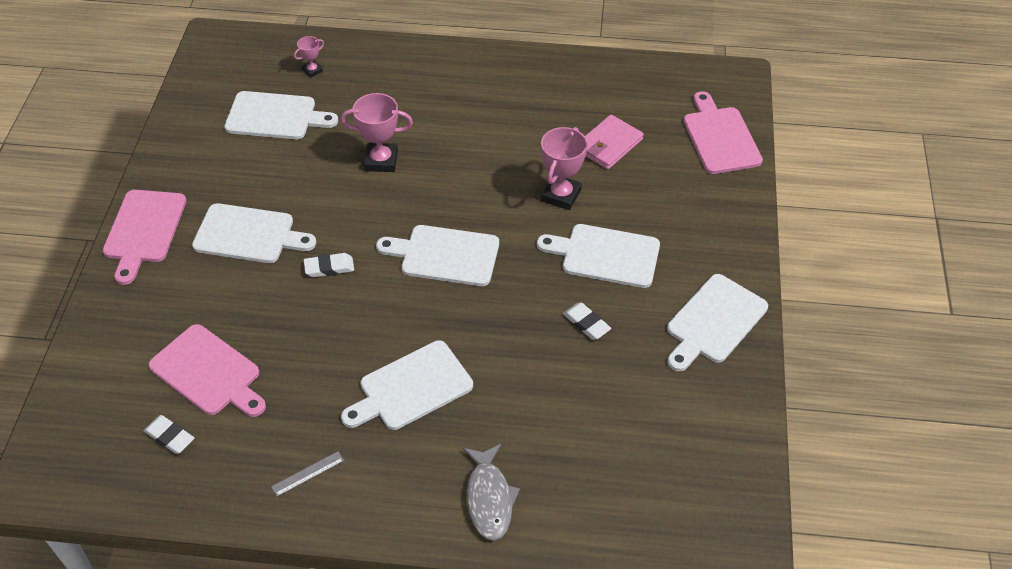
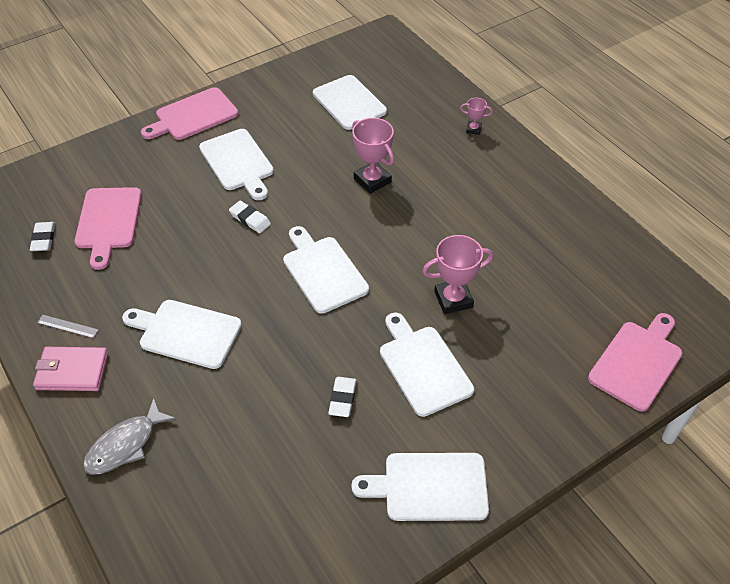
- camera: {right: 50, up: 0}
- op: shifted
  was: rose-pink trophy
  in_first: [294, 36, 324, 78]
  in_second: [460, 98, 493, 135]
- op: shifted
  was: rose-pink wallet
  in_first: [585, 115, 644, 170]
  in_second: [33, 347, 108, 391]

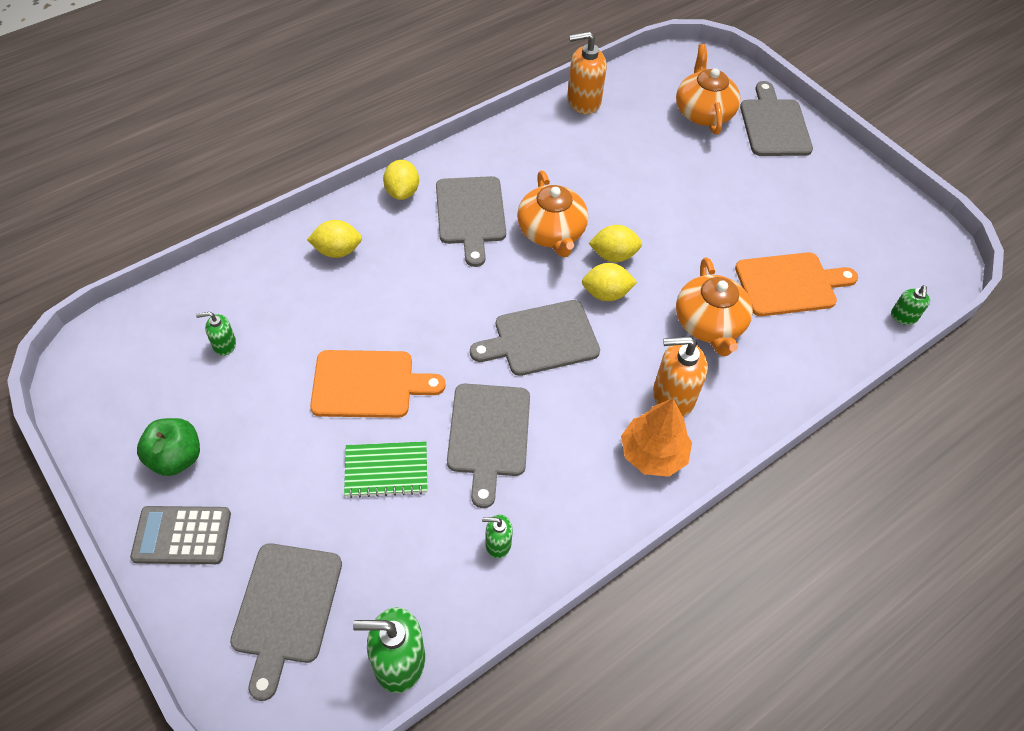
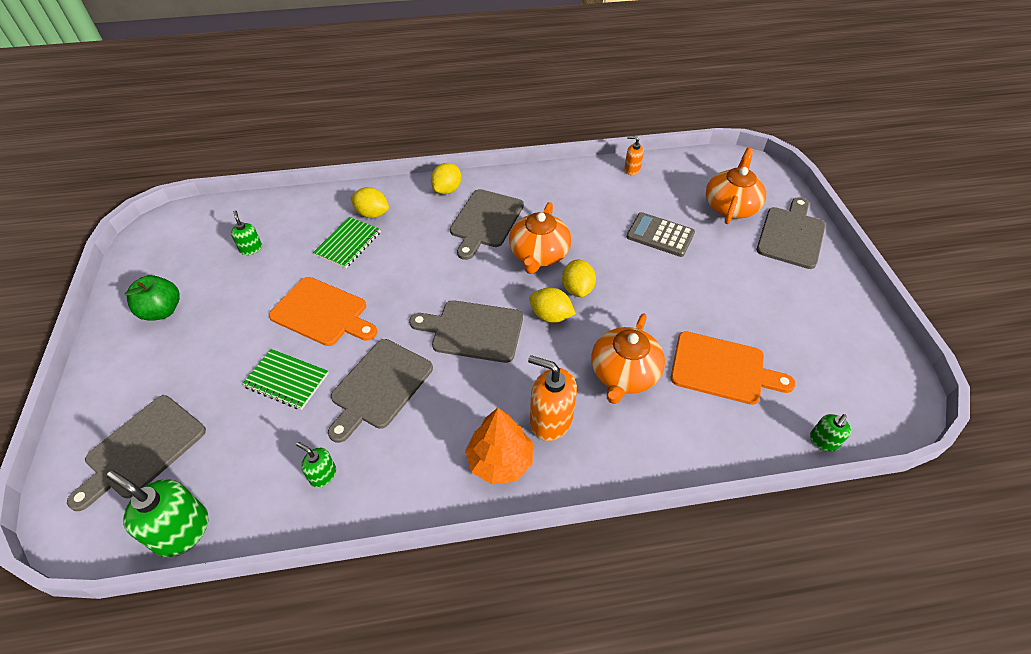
- camera: {right: 30, up: -5}
- op: scaled
  was: orange soap pump
  in_first: [567, 31, 607, 114]
  in_second: [624, 136, 644, 175]
  ratio: 0.55
- op: rotated
  was: golden lemon
  in_first: [589, 225, 642, 262]
  in_second: [562, 260, 596, 297]
  clockwise: 60
- op: rotated
  was: emerald soap pump
  in_first: [196, 312, 236, 356]
  in_second: [231, 210, 262, 255]
  clockwise: 45
- op: shifted
  was: ash-grey calculator
  in_first: [130, 506, 231, 564]
  in_second: [627, 212, 695, 257]
- op: new
  now: emerald exercise book
  in_second: [313, 217, 381, 268]

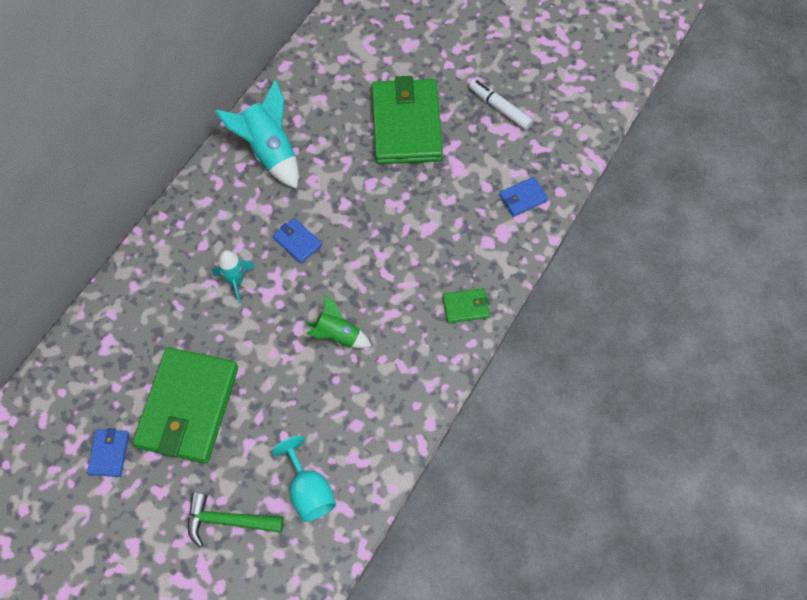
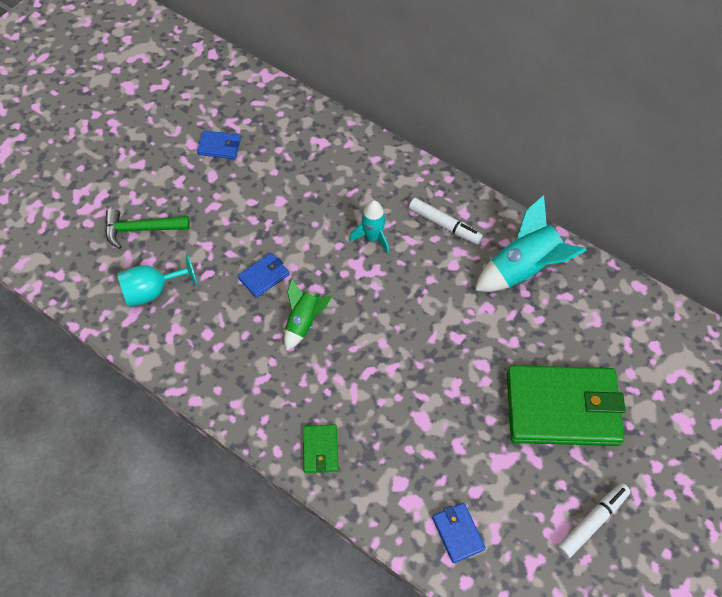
- camera: {right: 95, up: -5}
- op: shifted
  was: royal blue wallet
  in_first: [273, 218, 322, 264]
  in_second: [238, 253, 289, 298]
- op: gone
  was: emerald wallet
  in_first: [133, 347, 238, 464]
- op: rotated
  was: emerald carpenter's hammer
  in_first: [188, 493, 284, 547]
  in_second: [105, 208, 190, 249]
  clockwise: -105
- op: new
  now: pure white felt pen
  in_second: [409, 198, 483, 245]

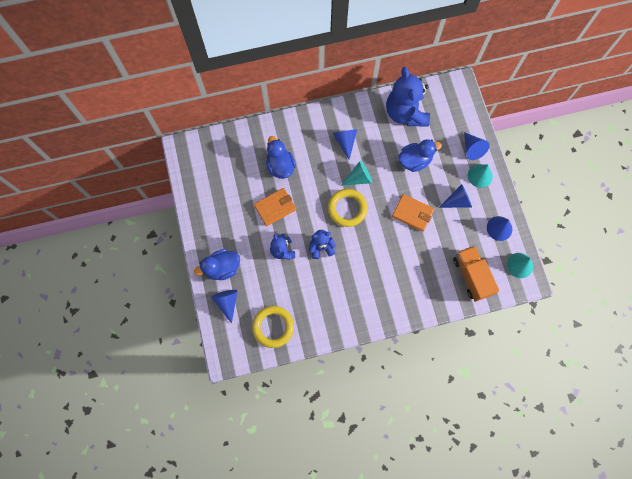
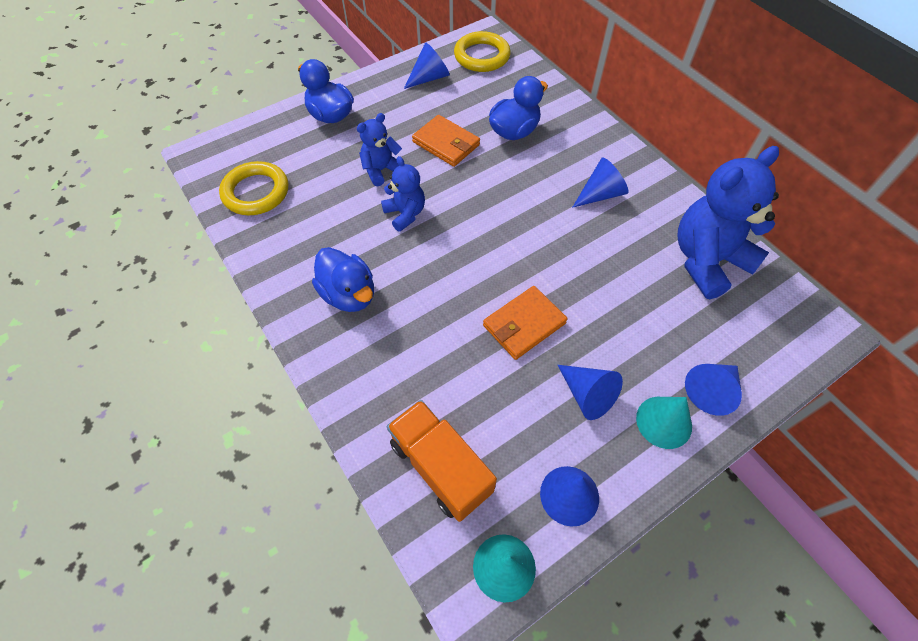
- camera: {right: 70, up: -15}
- op: shifted
  was: royal blue rubber duck
  in_first: [398, 139, 442, 172]
  in_second: [312, 247, 374, 312]
- op: gone
  was: teal cone
  in_first: [341, 161, 372, 186]
- op: shifted
  was: golden torus
  in_first: [328, 189, 368, 227]
  in_second: [454, 31, 511, 72]
- op: rotated
  was: orange wallet
  in_first: [392, 194, 434, 232]
  in_second: [483, 286, 567, 360]
  clockwise: 45
- op: rotated
  was: orange truck
  in_first: [453, 246, 499, 302]
  in_second: [387, 400, 497, 522]
  clockwise: -90
- op: shifted
  was: royal blue cone
  in_first: [211, 290, 238, 324]
  in_second: [404, 43, 450, 89]

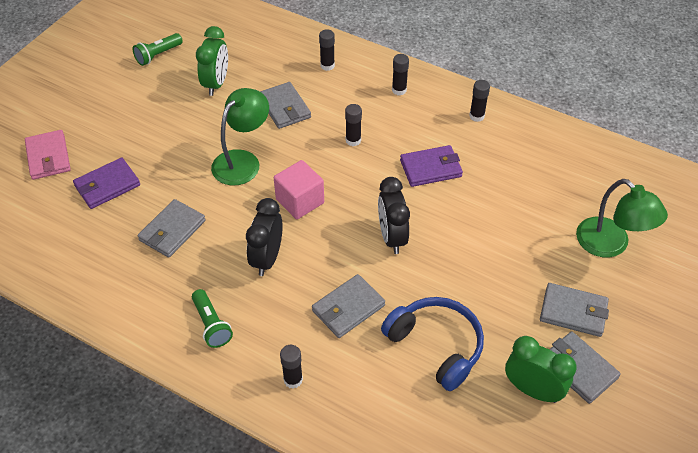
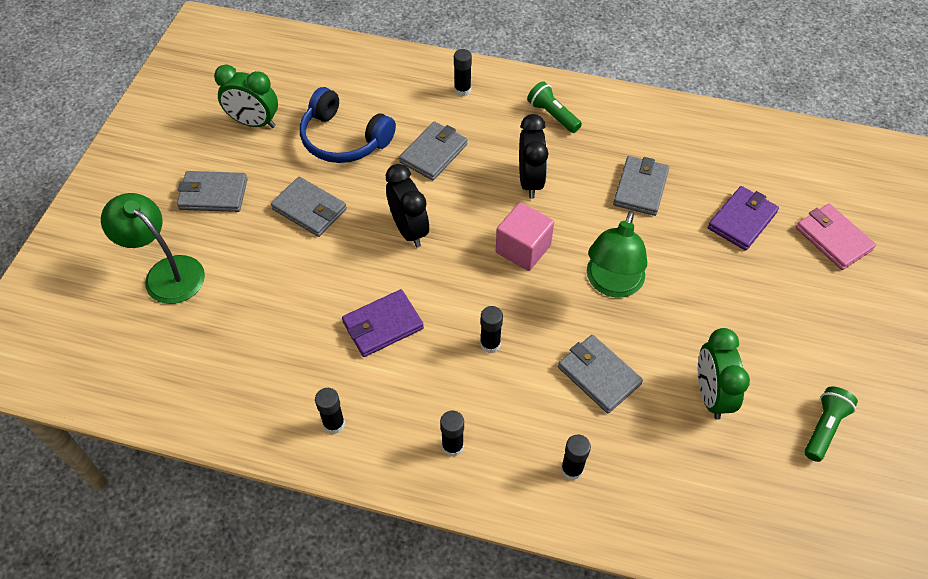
- camera: {right: 165, up: 5}
- op: shifted
  was: ash-grey wallet
  in_first: [549, 331, 621, 404]
  in_second: [271, 177, 347, 237]

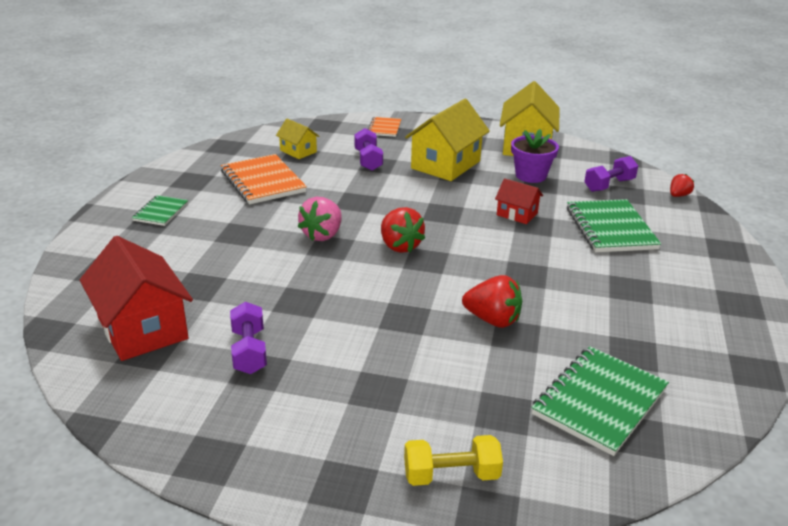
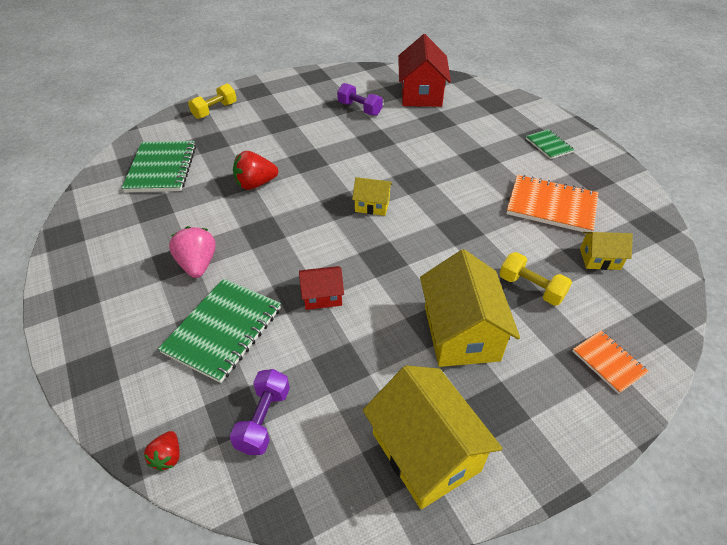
- camera: {right: 140, up: 15}
- op: repainted
  was: violet hand weight
  now: golden hand weight
  in_first: [354, 128, 383, 171]
  in_second: [500, 252, 572, 306]
- op: gone
  was: violet flower pot
  in_first: [511, 129, 559, 183]
- op: shifted
  was: rose-pink strawberry
  in_first: [298, 197, 342, 241]
  in_second: [169, 226, 216, 278]
- op: rotated
  was: emerald exercise book
  in_first: [567, 199, 661, 252]
  in_second: [158, 278, 281, 383]
  clockwise: 75
- op: swapped
  was: scarlet strawberry
  now: golden cottage
  in_first: [381, 207, 425, 253]
  in_second: [352, 177, 393, 216]
- op: rotated
  was: scarlet cottage
  in_first: [80, 236, 193, 361]
  in_second: [398, 34, 451, 107]
  clockwise: 75

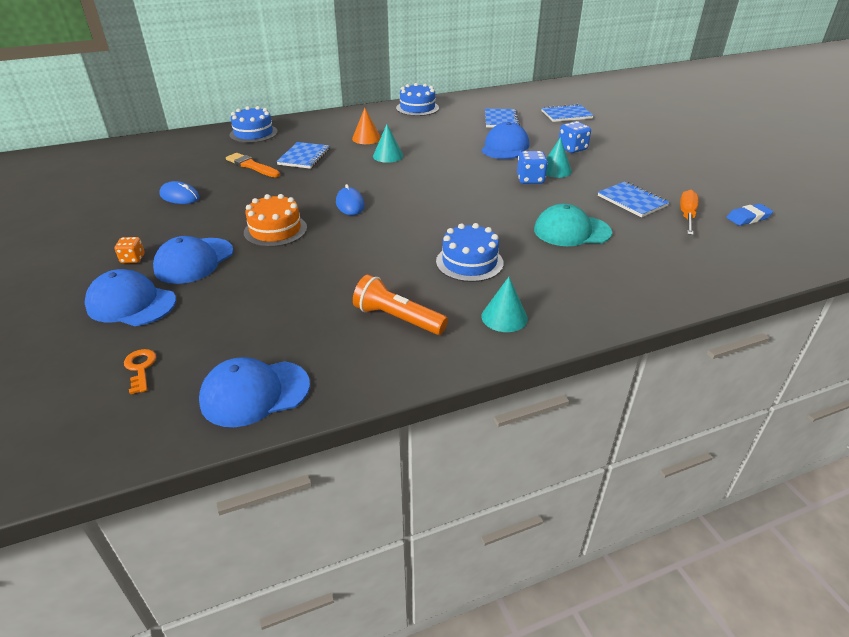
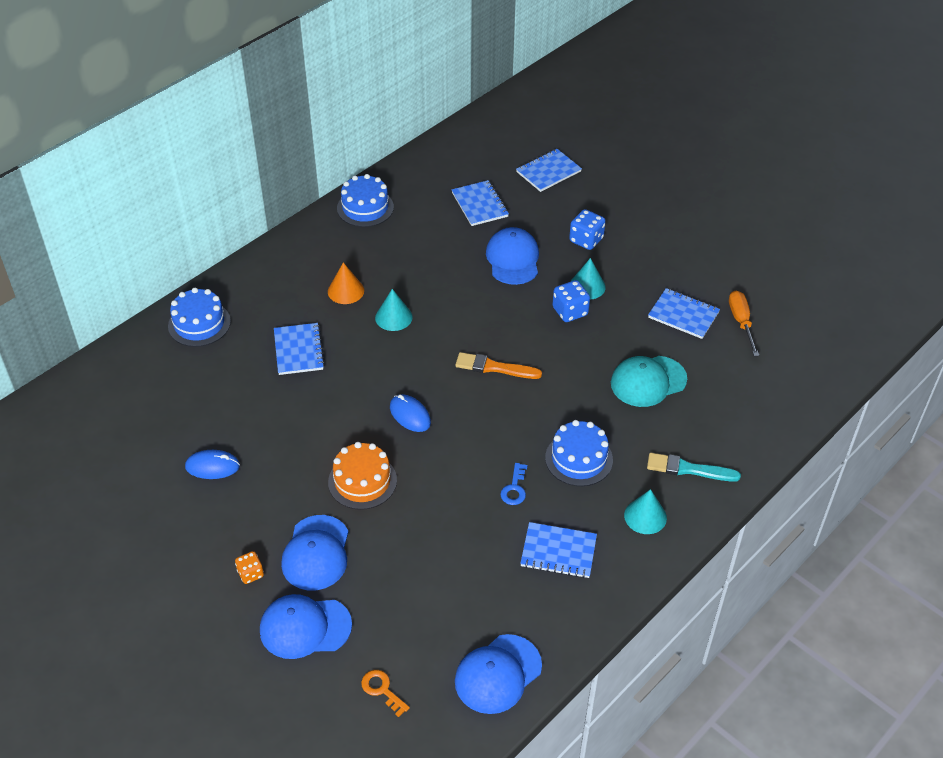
- camera: {right: -25, up: 10}
- op: shifted
  was: orange brush
  in_first: [226, 153, 280, 177]
  in_second: [455, 352, 542, 379]
- op: gone
  was: royal blue gum eraser
  in_first: [726, 204, 773, 226]
- op: swapped
  was: orange torch
  now: royal blue exercise book
  in_first: [353, 275, 448, 335]
  in_second: [520, 522, 597, 578]
- op: new
  now: teal brush
  in_second: [647, 453, 741, 482]
- op: new
  now: royal blue latchkey
  in_second: [500, 463, 527, 505]

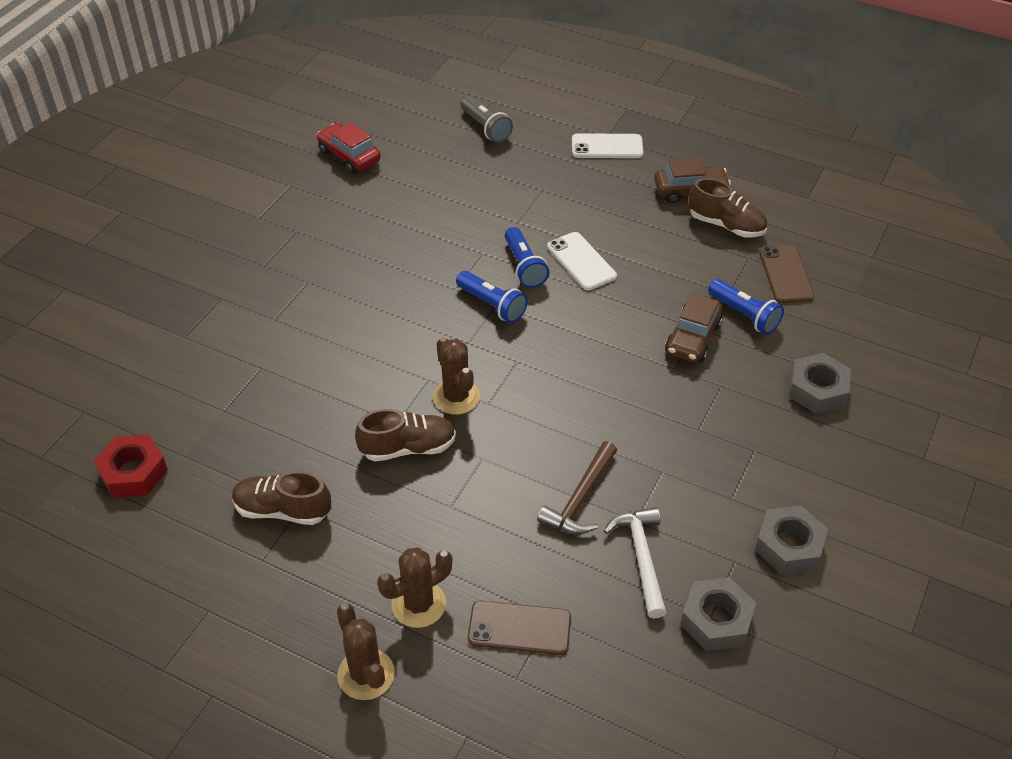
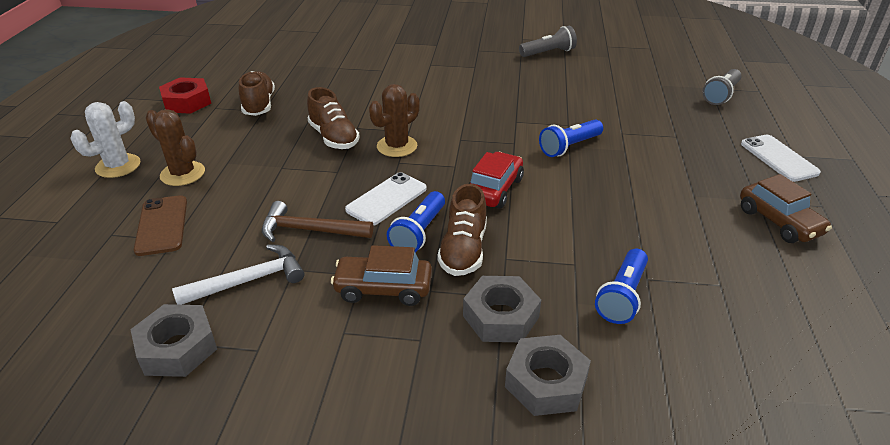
- camera: {right: 70, up: -10}
- op: shifted
  was: scarlet automobile
  in_first: [317, 122, 381, 174]
  in_second: [468, 152, 524, 209]
- op: shifted
  was: dark brown shoe
  in_first: [689, 178, 767, 238]
  in_second: [437, 184, 487, 276]
- op: shifted
  was: pure white smartphone
  in_first: [547, 232, 617, 291]
  in_second: [345, 172, 427, 226]
- op: gone
  was: dark brown smartphone
  in_first: [759, 245, 814, 303]
- op: shifted
  was: royal blue torch
  in_first: [456, 271, 528, 323]
  in_second: [387, 191, 445, 253]
- op: shifted
  was: dark brown automobile
  in_first: [665, 293, 723, 362]
  in_second: [331, 245, 432, 306]
- op: shifted
  was: scarlet hex nut
  in_first: [94, 435, 168, 497]
  in_second: [159, 77, 211, 114]
- op: shifted
  was: ash-grey hex nut
  in_first: [755, 505, 828, 574]
  in_second: [463, 276, 541, 342]
- op: repainted
  was: dark brown saguaro cactus
  now: pure white saguaro cactus
  in_first: [337, 603, 395, 700]
  in_second: [70, 101, 141, 178]
- op: new
  now: ash-grey torch
  in_second: [519, 26, 577, 57]

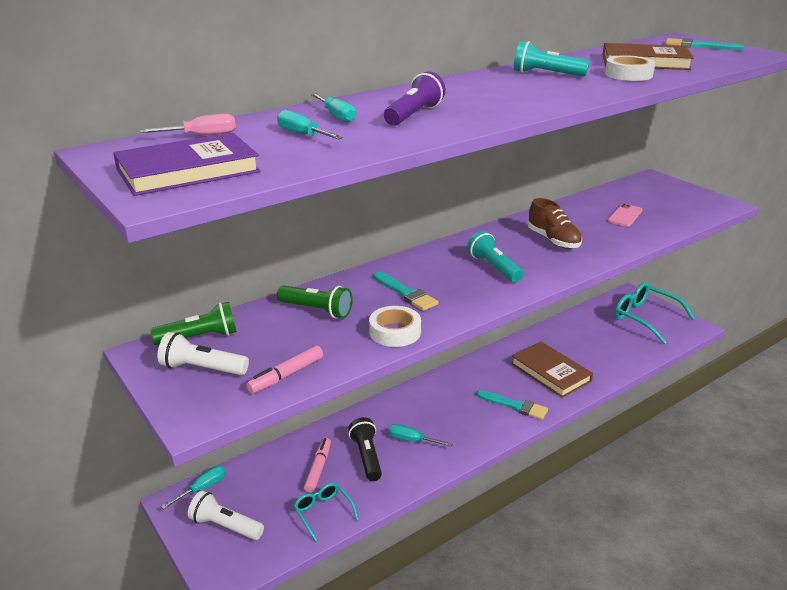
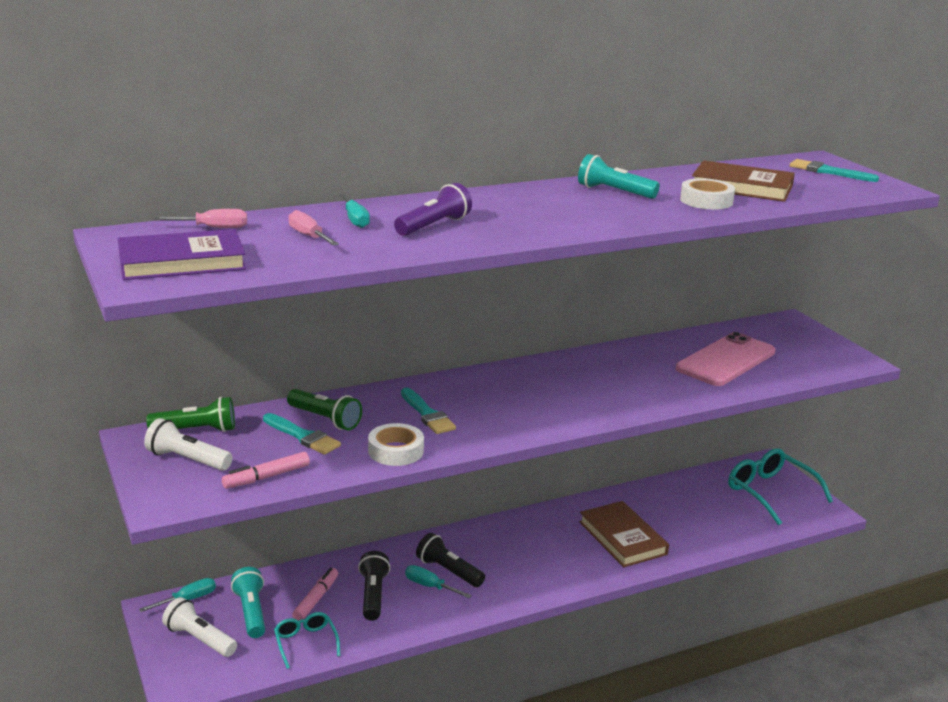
- camera: {right: 10, up: -5}
- op: repainted
  was: teal screwdriver
  now: rose-pink screwdriver
  in_first: [277, 110, 343, 140]
  in_second: [289, 210, 339, 245]
- op: gone
  was: dark brown shoe
  in_first: [528, 198, 582, 249]
- op: scaled
  was: rose-pink smartphone
  in_first: [608, 203, 642, 227]
  in_second: [676, 332, 776, 386]
  ratio: 1.98
- op: shifted
  was: teal torch
  in_first: [467, 231, 523, 282]
  in_second: [231, 567, 265, 638]
- op: shifted
  was: teal brush
  in_first: [477, 390, 548, 420]
  in_second: [263, 413, 341, 455]
- op: new
  now: ebony torch
  in_second: [416, 533, 485, 587]

